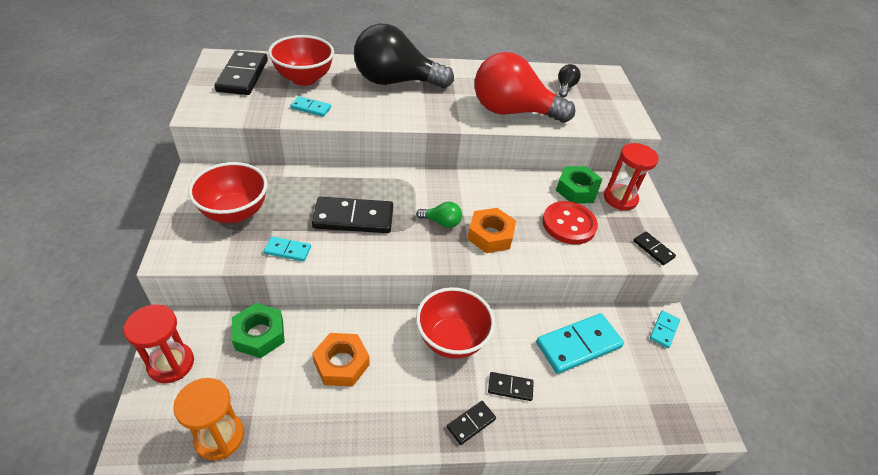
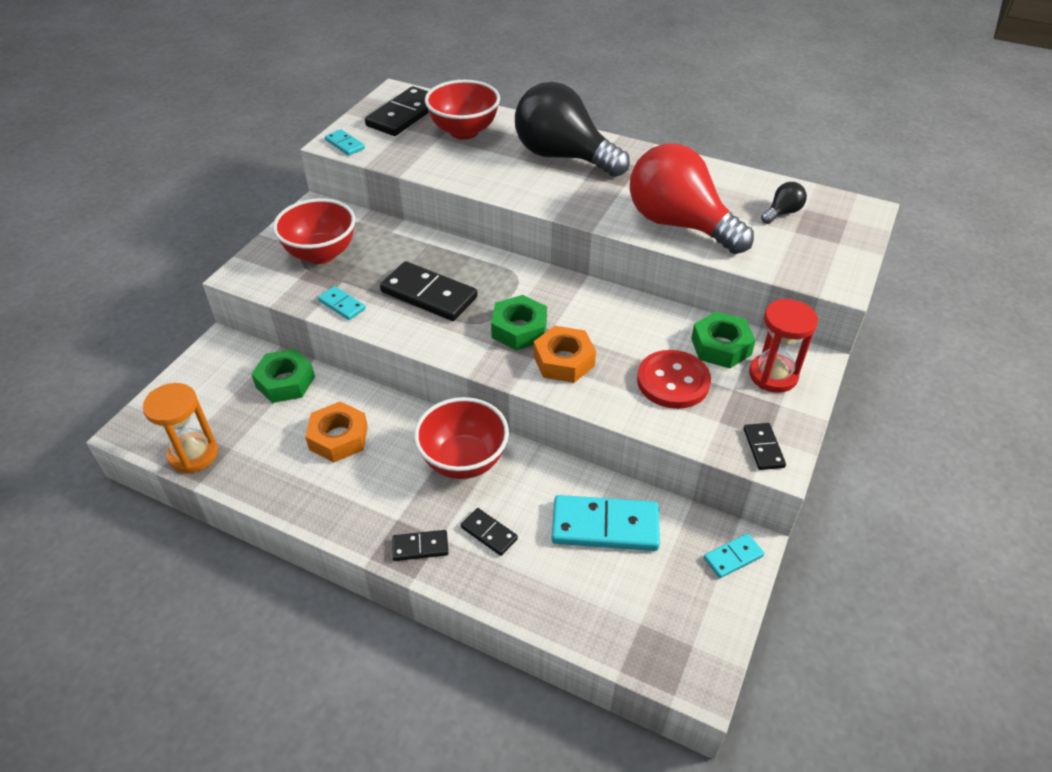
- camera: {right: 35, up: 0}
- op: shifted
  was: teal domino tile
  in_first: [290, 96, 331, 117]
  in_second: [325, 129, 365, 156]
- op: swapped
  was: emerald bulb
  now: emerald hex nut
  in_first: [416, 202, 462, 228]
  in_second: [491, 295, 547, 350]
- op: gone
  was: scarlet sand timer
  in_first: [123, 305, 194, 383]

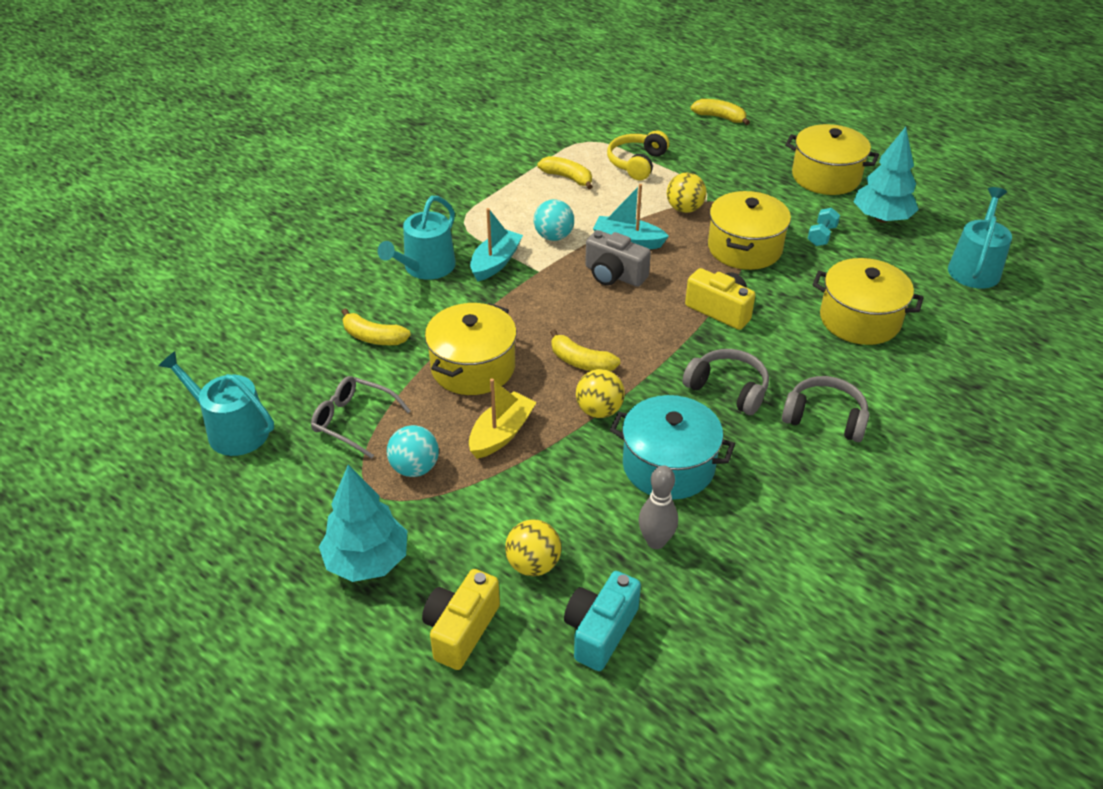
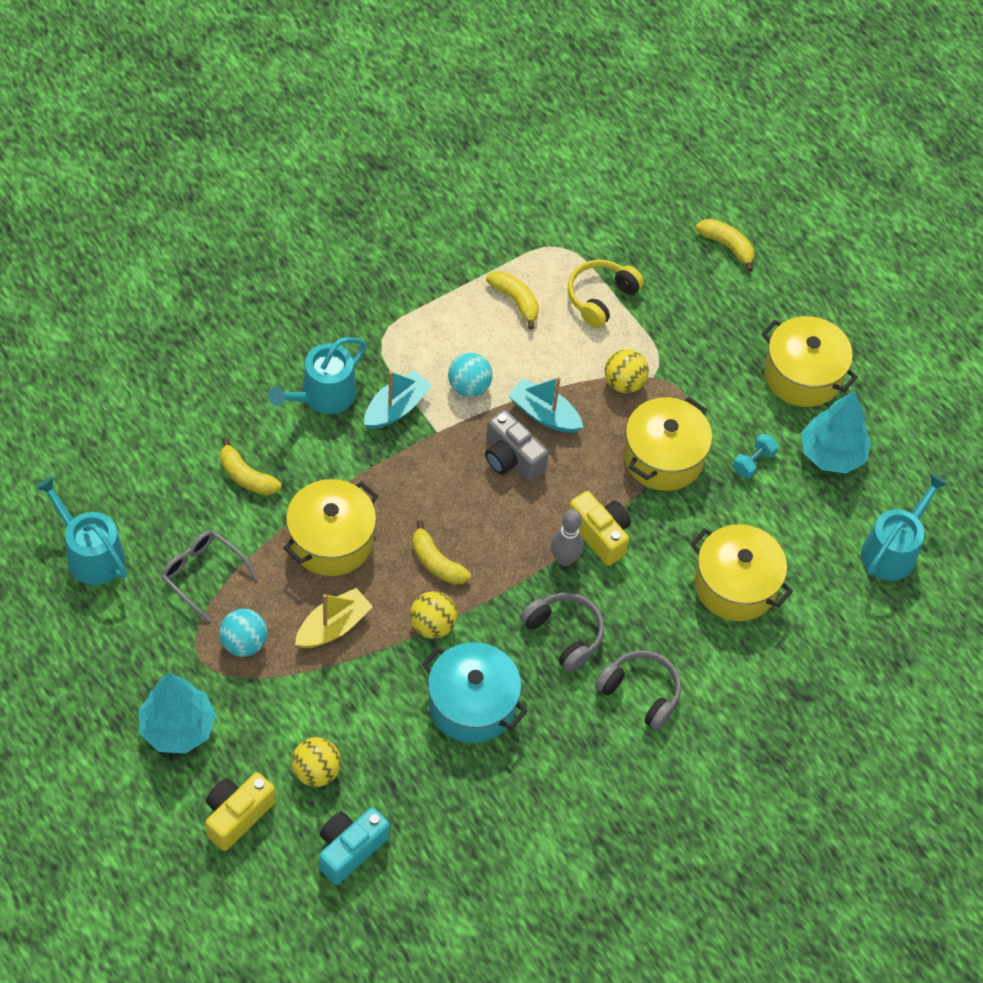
- camera: {right: 10, up: 15}
- op: shifted
  was: ash-grey skittle
  in_first: [638, 465, 678, 549]
  in_second: [551, 509, 584, 566]

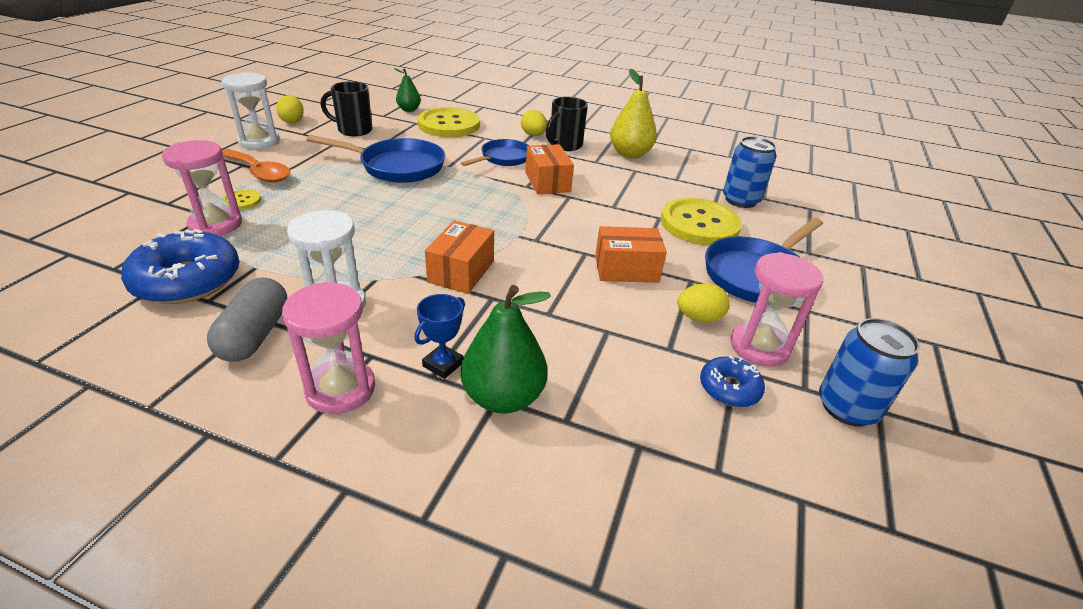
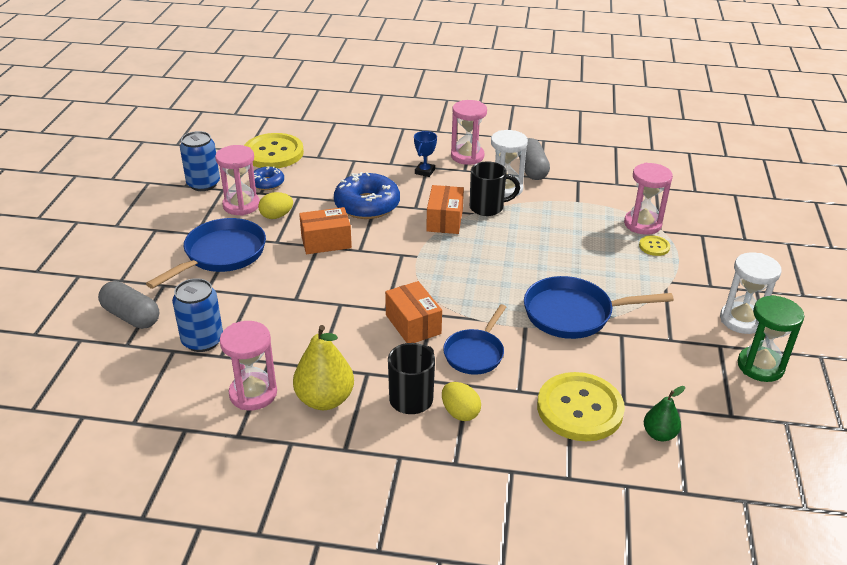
- camera: {right: 170, up: 0}
- op: shifted
  was: ebony mug
  in_first: [321, 81, 372, 136]
  in_second: [470, 161, 520, 216]
- op: swapped
  was: golden toy egg
  now: emerald sand timer
  in_first: [276, 95, 304, 123]
  in_second: [737, 295, 804, 382]
- op: gone
  was: orange spoon
  in_first: [222, 149, 290, 182]
- op: shifted
  was: golden sewing button
  in_first: [661, 198, 742, 246]
  in_second: [244, 133, 304, 168]
- op: shifted
  was: royal blue doughnut
  in_first: [121, 229, 239, 304]
  in_second: [334, 172, 400, 219]
- op: gone
  was: emerald pear fruit
  in_first: [461, 285, 551, 414]
- op: new
  now: ash-grey pill shape
  in_second: [98, 281, 159, 329]
- op: new
  now: rose-pink sand timer
  in_second: [220, 321, 277, 410]

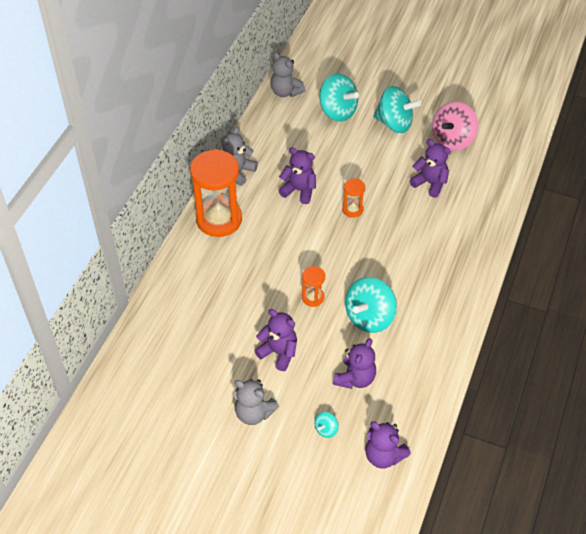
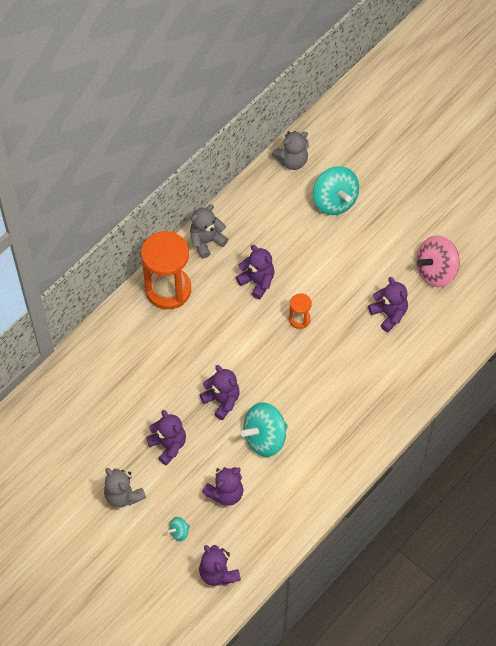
- camera: {right: 20, up: 10}
- op: rotated
  was: ash-grey stuffed bear
  in_first: [270, 52, 305, 97]
  in_second: [272, 131, 309, 170]
  clockwise: -90
- op: gone
  was: teal spinning top
  in_first: [373, 86, 421, 133]
- op: swapped
  was: orange sand timer
  now: violet stuffed bear
  in_first: [302, 266, 325, 307]
  in_second: [200, 365, 240, 420]

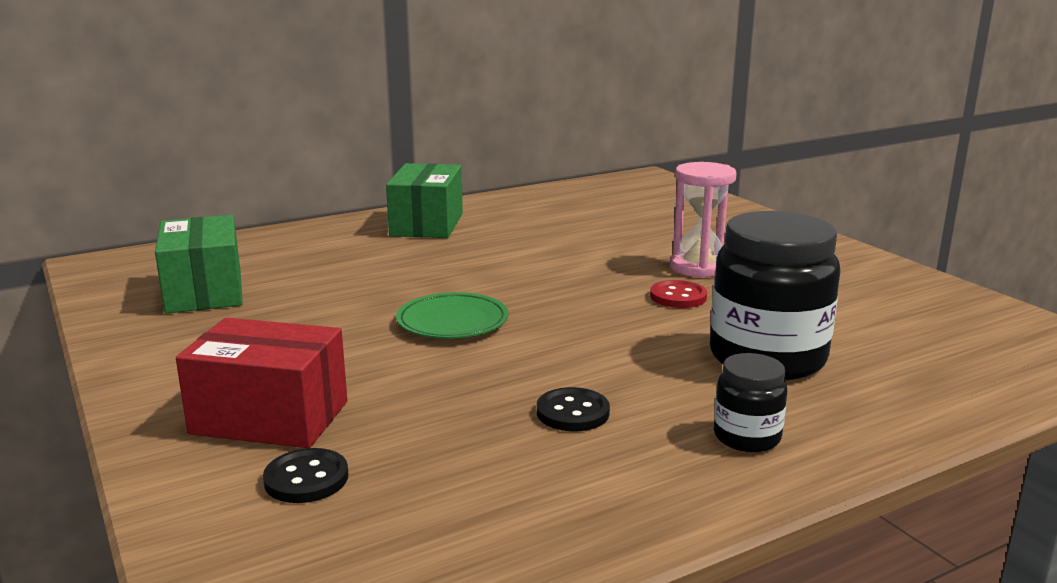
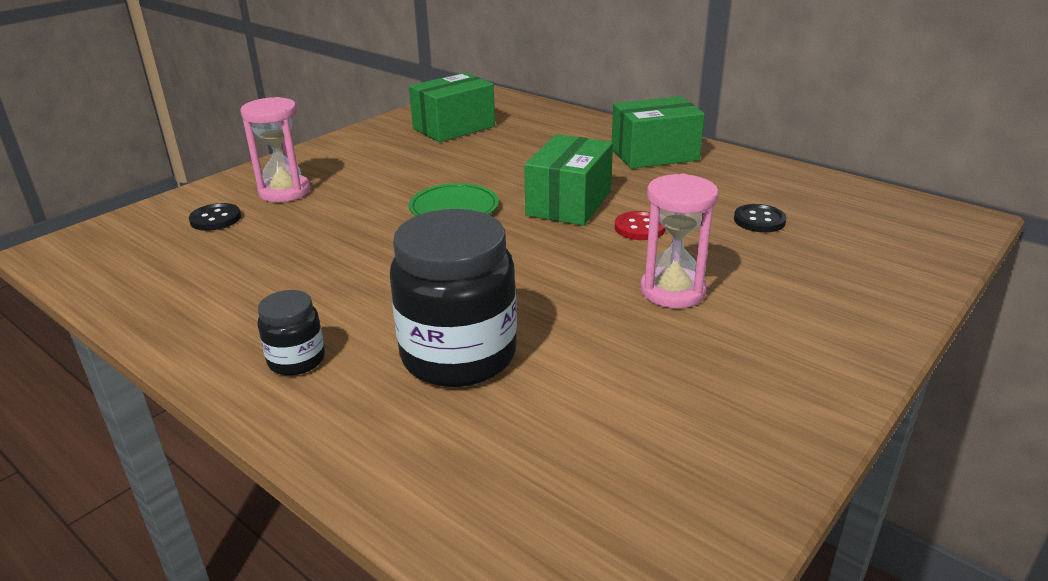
- camera: {right: 70, up: 10}
- op: shifted
  was: scarlet sewing button
  in_first: [650, 280, 707, 308]
  in_second: [615, 211, 666, 240]
- op: swapped
  was: scarlet box
  now: rose-pink sand timer
  in_first: [176, 318, 347, 448]
  in_second: [240, 97, 311, 202]
- op: shifted
  was: ebony sewing button
  in_first: [537, 387, 610, 431]
  in_second: [734, 204, 787, 232]
- op: new
  now: emerald box
  in_second: [524, 134, 613, 226]

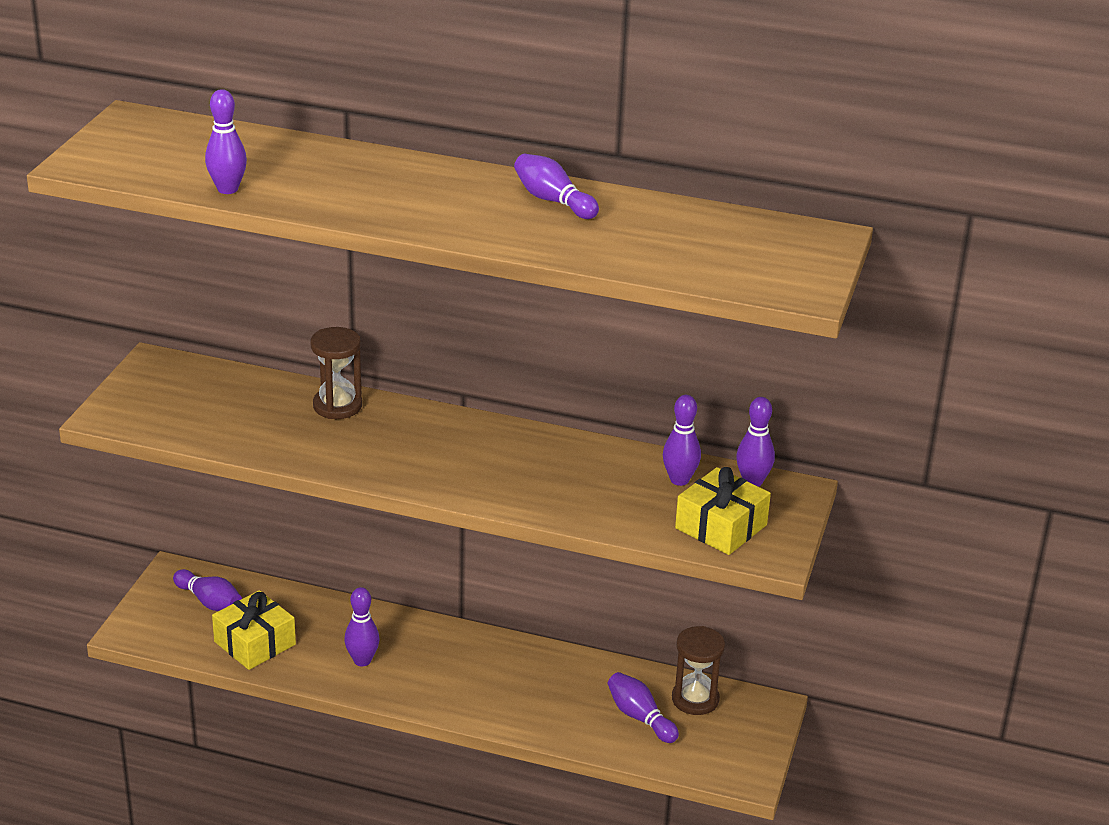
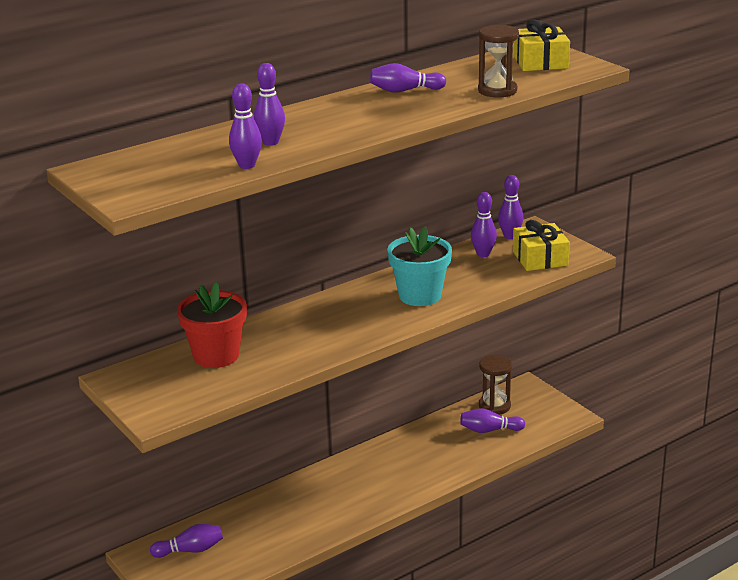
- camera: {right: -50, up: -5}
- op: shifted
  was: dark brown sand timer
  in_first: [310, 327, 362, 419]
  in_second: [478, 25, 519, 98]
- op: shifted
  was: violet skittle
  in_first: [344, 587, 380, 666]
  in_second: [254, 63, 285, 146]
- op: shifted
  was: golden gift
  in_first: [212, 590, 296, 670]
  in_second: [514, 19, 570, 71]
- op: new
  now: teal flower pot
  in_second: [387, 227, 452, 306]
- op: new
  now: scarlet flower pot
  in_second: [177, 282, 247, 368]

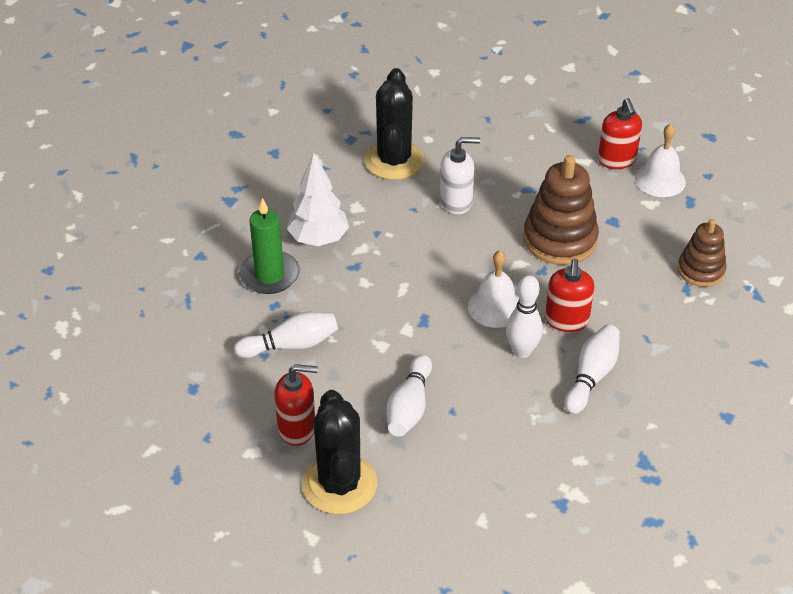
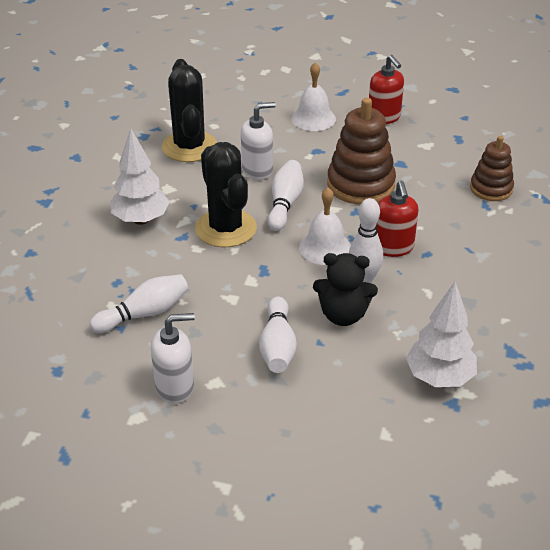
- camera: {right: -15, up: -5}
- op: shifted
  was: pure white bell
  in_first: [635, 124, 686, 197]
  in_second: [292, 62, 336, 131]
- op: gone
  was: emerald wax candle
  in_first: [239, 198, 300, 294]
- op: shifted
  was: pure white skittle
  in_first: [564, 325, 620, 414]
  in_second: [268, 160, 304, 231]
- op: repainted
  was: scarlet soap pump
  now: pure white soap pump
  in_first: [274, 364, 318, 446]
  in_second: [151, 313, 195, 403]
- op: shifted
  was: ebony saguaro cactus
  in_first: [302, 390, 377, 514]
  in_second: [195, 142, 257, 247]
- op: new
  now: ebony stuffed bear
  in_second: [313, 253, 378, 326]
- op: new
  now: pure white tree
  in_second: [406, 282, 477, 387]

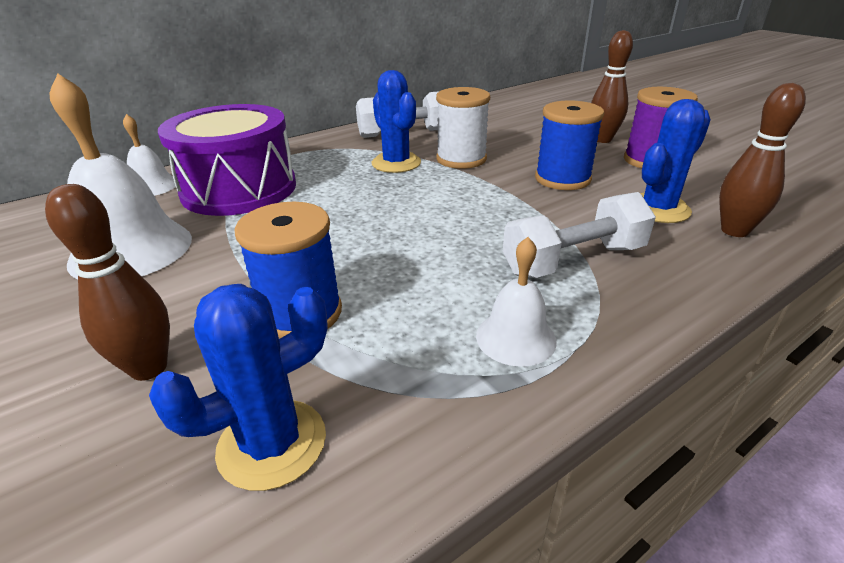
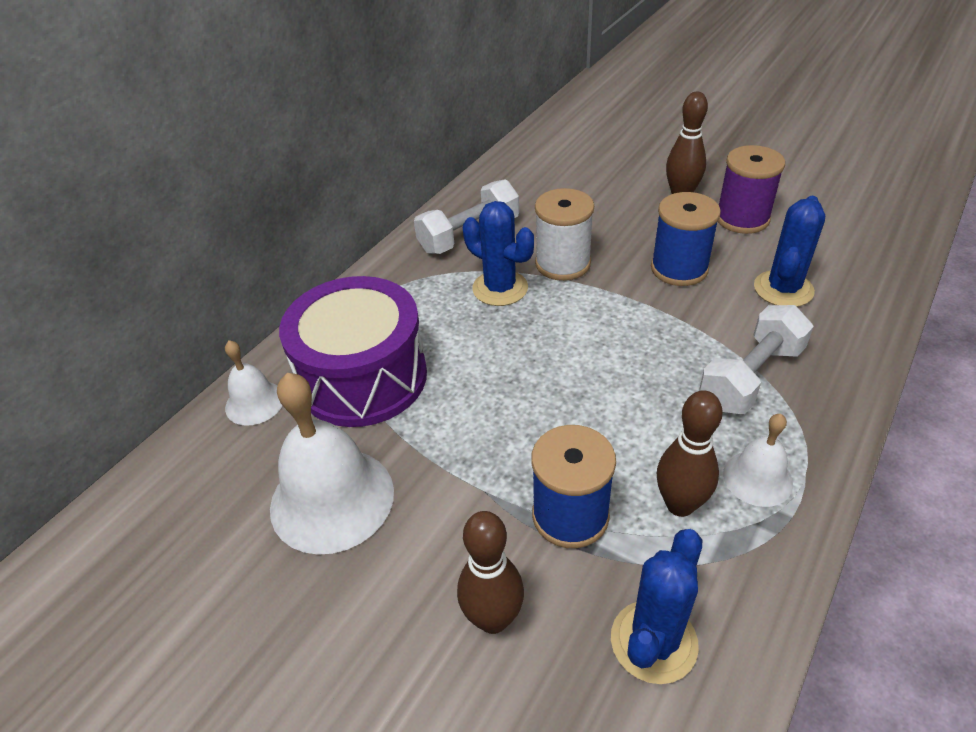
- camera: {right: -20, up: 10}
- op: shifted
  was: dark brown skittle
  in_first: [719, 83, 806, 237]
  in_second: [657, 390, 723, 517]

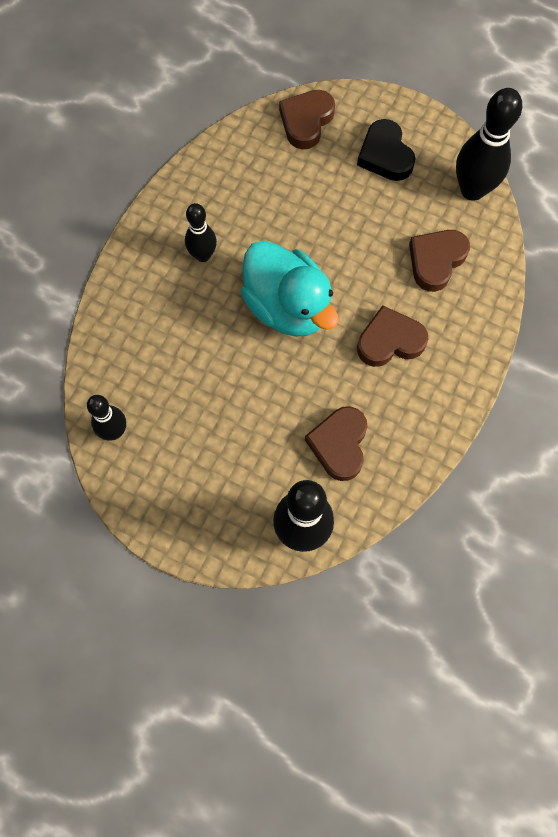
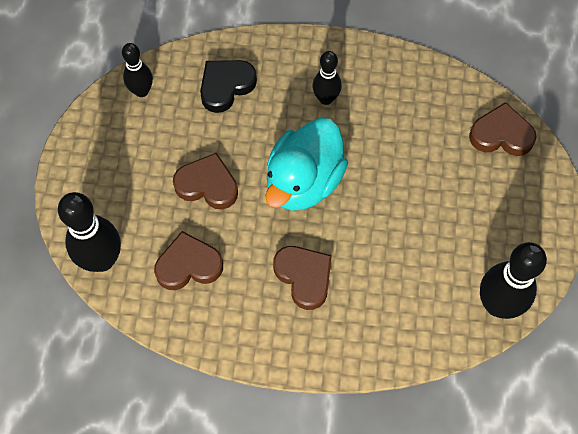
- camera: {right: 70, up: -5}
- op: shifted
  was: ebony heart
  in_first: [357, 119, 416, 181]
  in_second: [200, 60, 257, 113]
- op: shifted
  was: dark brown heart
  in_first: [409, 230, 470, 292]
  in_second: [173, 153, 238, 209]

